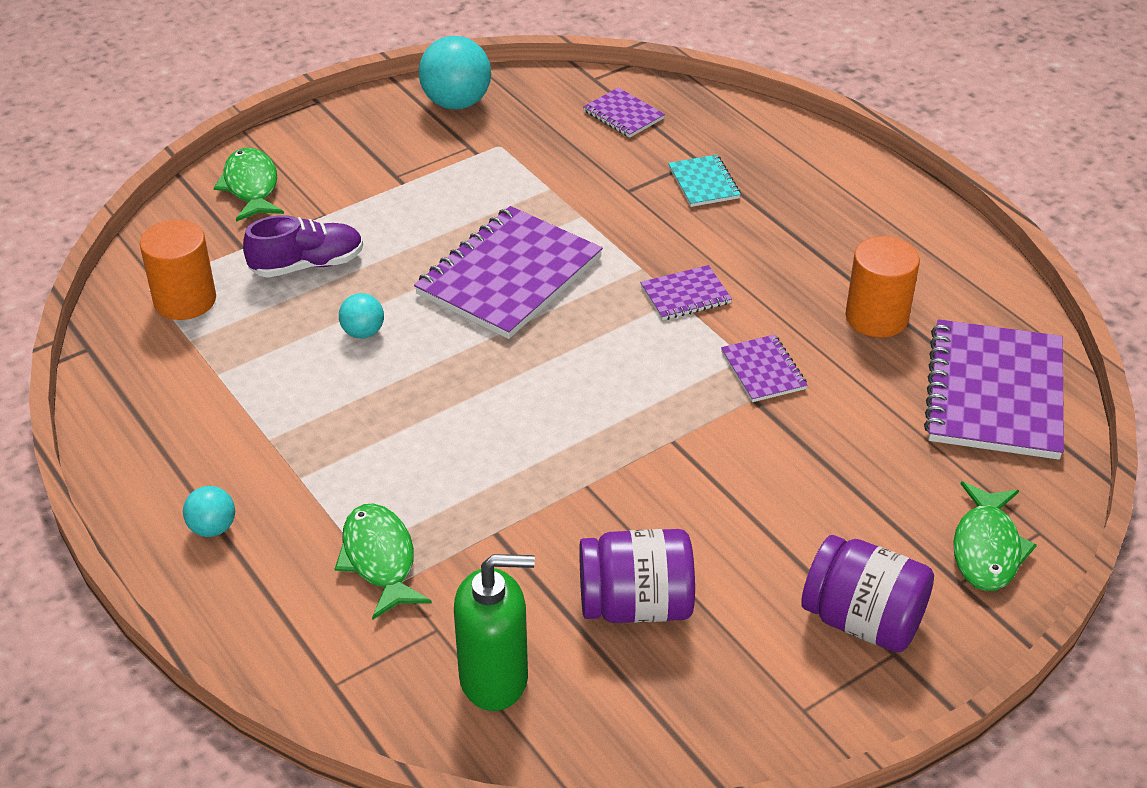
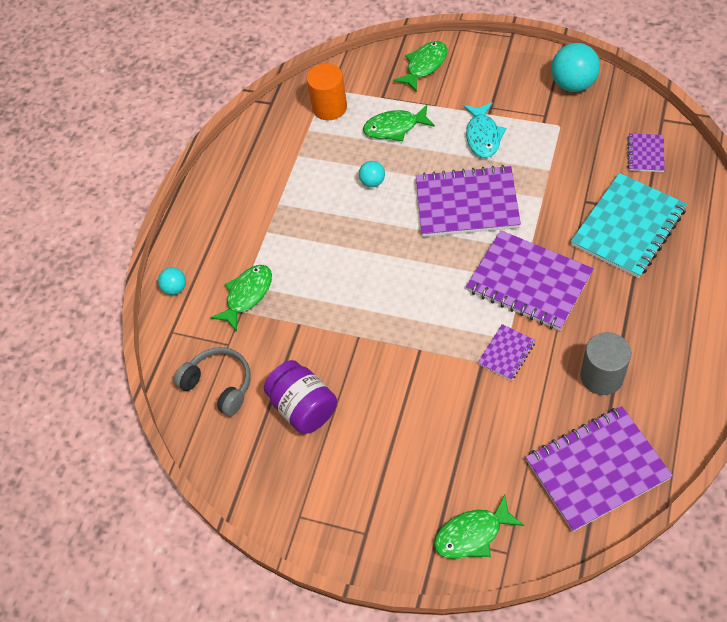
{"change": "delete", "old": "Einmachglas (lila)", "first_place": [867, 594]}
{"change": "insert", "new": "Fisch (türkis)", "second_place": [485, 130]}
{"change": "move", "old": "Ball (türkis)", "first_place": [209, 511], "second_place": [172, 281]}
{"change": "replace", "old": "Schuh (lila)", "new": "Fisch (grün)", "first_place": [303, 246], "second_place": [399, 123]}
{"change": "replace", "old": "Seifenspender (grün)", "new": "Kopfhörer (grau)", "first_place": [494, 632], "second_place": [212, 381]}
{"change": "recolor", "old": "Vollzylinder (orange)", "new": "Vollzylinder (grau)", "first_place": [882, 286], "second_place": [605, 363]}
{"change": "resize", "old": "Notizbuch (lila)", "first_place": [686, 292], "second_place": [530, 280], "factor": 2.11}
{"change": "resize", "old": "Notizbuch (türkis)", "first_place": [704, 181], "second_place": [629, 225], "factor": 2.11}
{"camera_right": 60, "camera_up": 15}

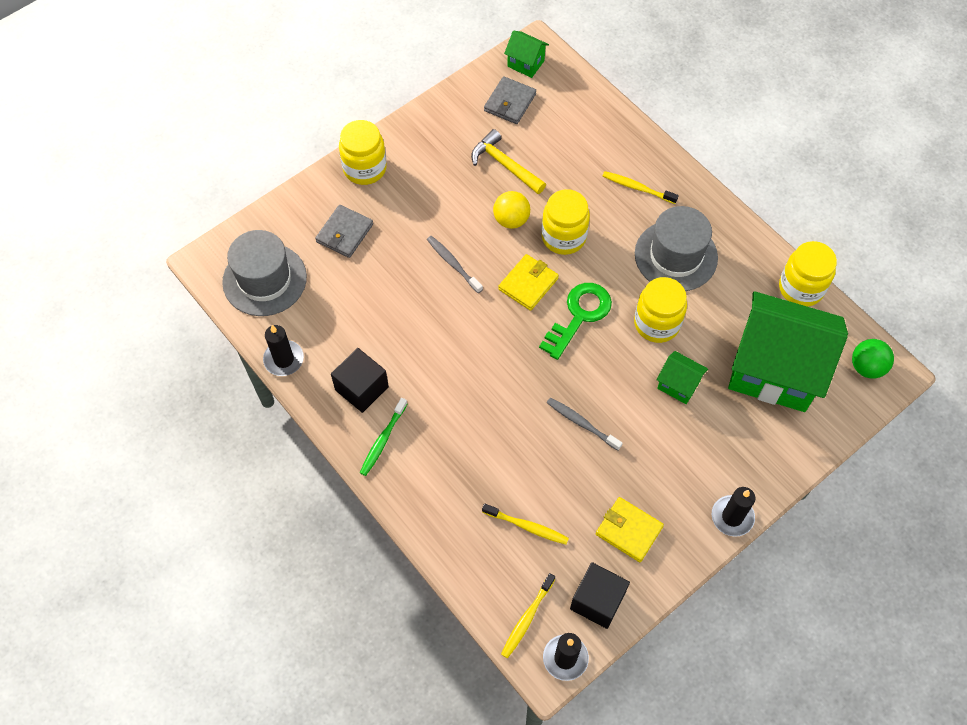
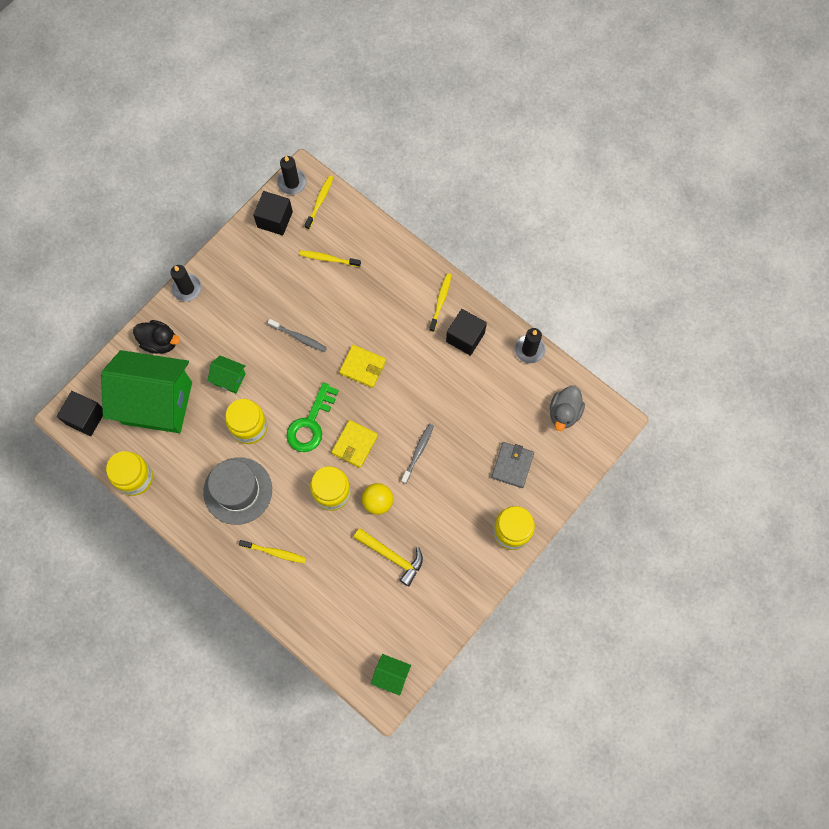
{"change": "delete", "old": "Geldbörse (grau)", "first_place": [510, 100]}
{"change": "insert", "new": "Ente (schwarz)", "second_place": [156, 337]}
{"change": "move", "old": "Geldbörse (gelb)", "first_place": [630, 529], "second_place": [362, 366]}
{"change": "replace", "old": "Hut (grau)", "new": "Ente (grau)", "first_place": [264, 273], "second_place": [567, 408]}
{"change": "replace", "old": "Ball (grün)", "new": "Kubus (schwarz)", "first_place": [873, 359], "second_place": [80, 413]}
{"change": "recolor", "old": "Zahnbürste (grün)", "new": "Zahnbürste (gelb)", "first_place": [383, 437], "second_place": [440, 302]}
{"change": "rotate", "old": "Zahnbürste (grau)", "first_place": [455, 264], "second_place": [417, 454], "degrees": -105}
{"camera_right": 170, "camera_up": 10}

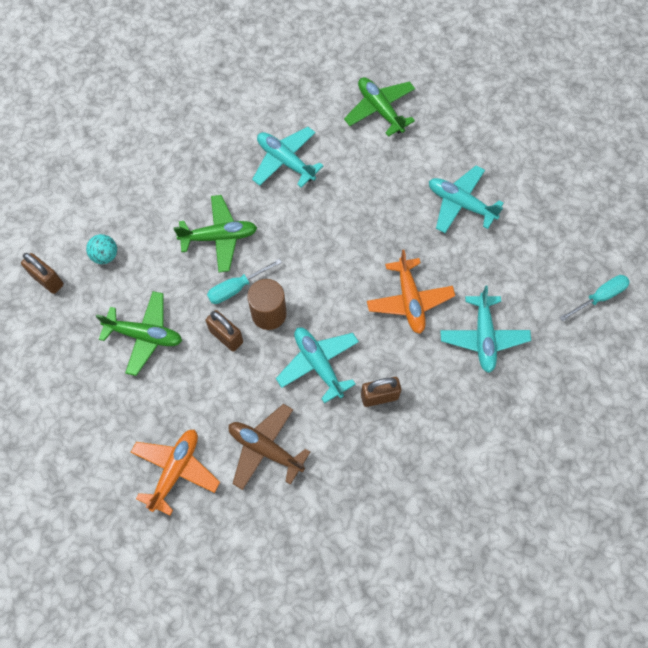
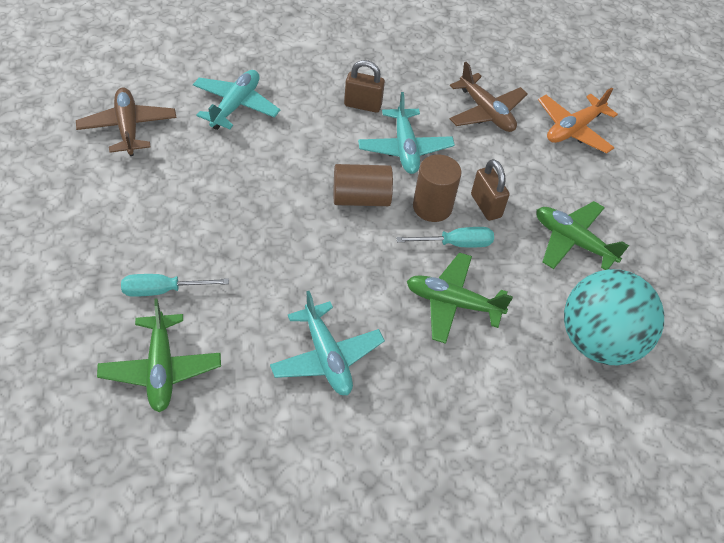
{"change": "delete", "old": "Vorhängeschloss (braun)", "first_place": [42, 273]}
{"change": "delete", "old": "Flugzeug (orange)", "first_place": [411, 292]}
{"change": "delete", "old": "Flugzeug (türkis)", "first_place": [466, 199]}
{"change": "insert", "new": "Flugzeug (braun)", "second_place": [126, 122]}
{"change": "insert", "new": "Vollzylinder (braun)", "second_place": [363, 185]}
{"change": "move", "old": "Schraubenzieher (türkis)", "first_place": [594, 298], "second_place": [175, 285]}
{"change": "resize", "old": "Ball (türkis)", "first_place": [101, 249], "second_place": [614, 317], "factor": 2.4}
{"camera_right": -160, "camera_up": -15}

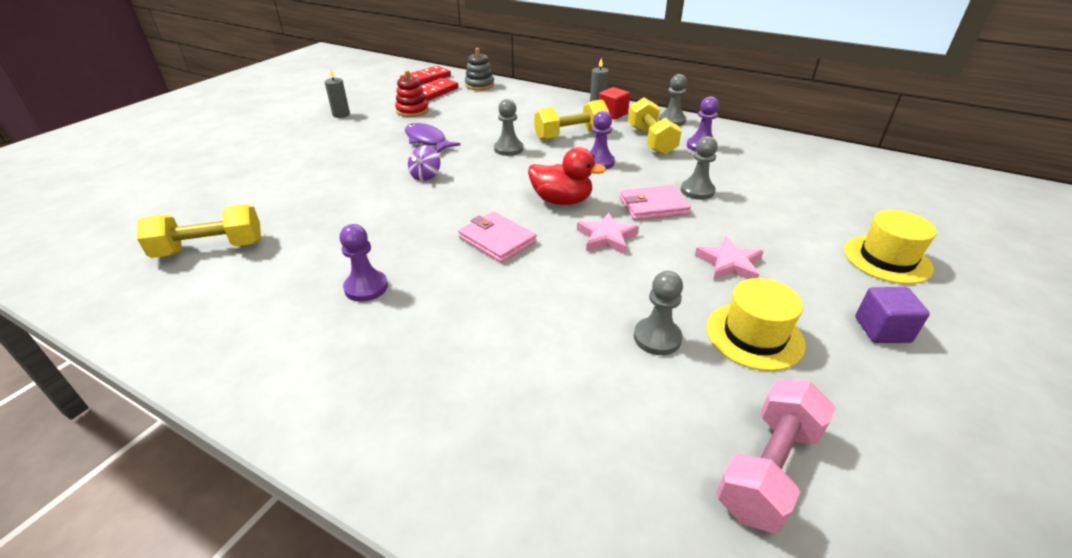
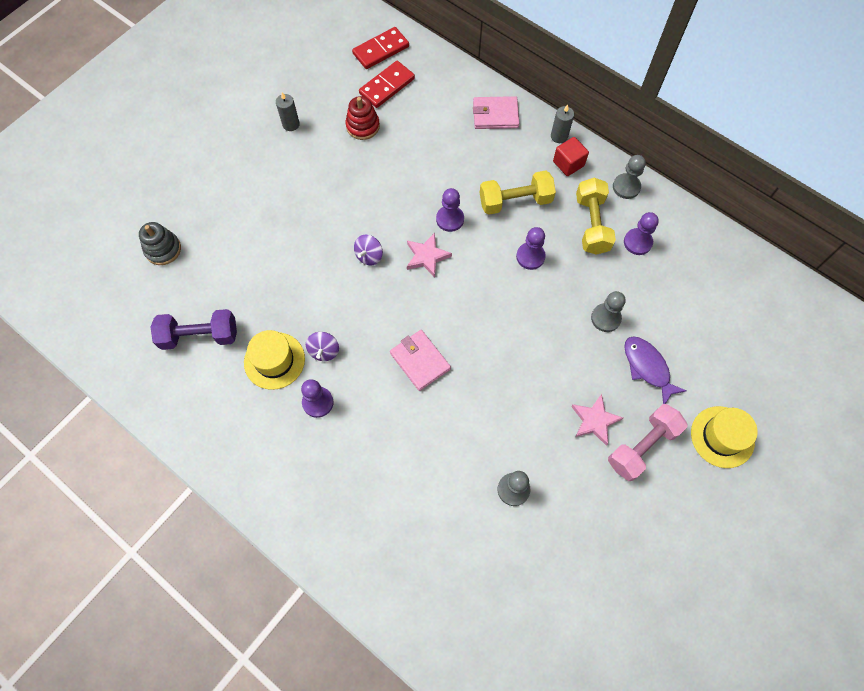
{"change": "delete", "old": "Ente (rot)", "first_place": [567, 176]}
{"change": "delete", "old": "Kubus (lila)", "first_place": [892, 315]}
{"change": "insert", "new": "Kreisel (lila)", "second_place": [322, 346]}
{"change": "move", "old": "Fisch (lila)", "first_place": [432, 138], "second_place": [655, 370]}
{"change": "move", "old": "Stapelspielzeug (grau)", "first_place": [479, 69], "second_place": [160, 243]}
{"change": "move", "old": "Stern (rosa)", "first_place": [608, 233], "second_place": [429, 255]}
{"change": "move", "old": "Geldbörse (rosa)", "first_place": [655, 202], "second_place": [496, 112]}
{"change": "move", "old": "Hut (gelb)", "first_place": [756, 324], "second_place": [274, 360]}
{"change": "move", "old": "Hantel (rosa)", "first_place": [776, 456], "second_place": [647, 442]}
{"change": "recolor", "old": "Hantel (gelb)", "new": "Hantel (lila)", "first_place": [199, 231], "second_place": [194, 329]}
{"change": "recolor", "old": "Bauer (grau)", "new": "Bauer (lila)", "first_place": [508, 127], "second_place": [450, 210]}
{"camera_right": 10, "camera_up": 30}

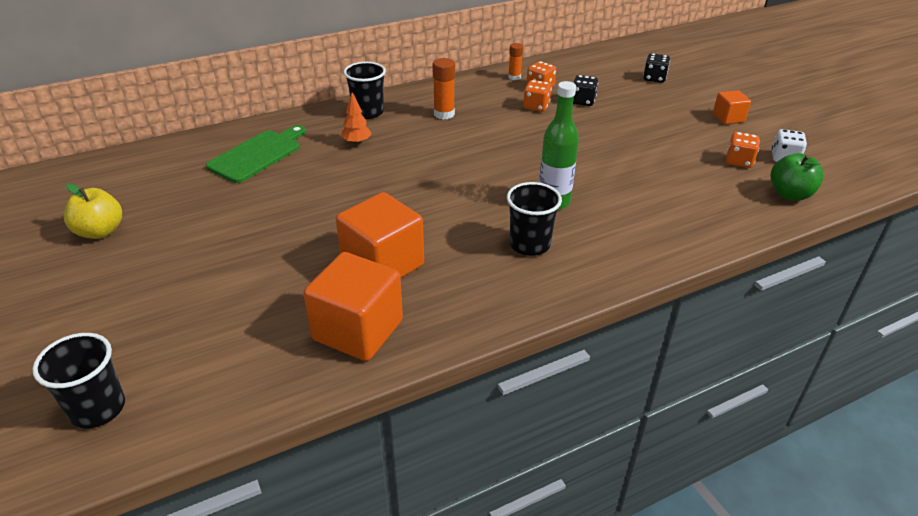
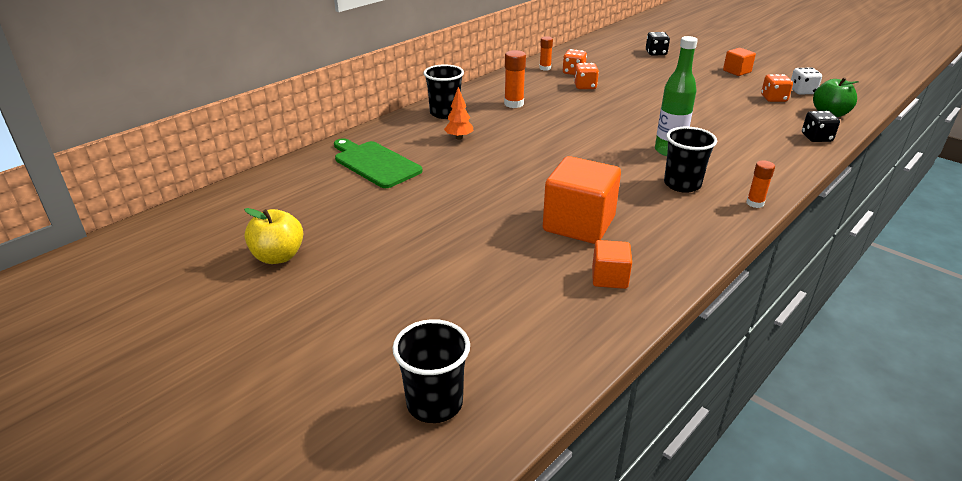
{"change": "insert", "new": "Klebestift (orange)", "second_place": [760, 184]}
{"change": "move", "old": "Spielwürfel (schwarz)", "first_place": [585, 90], "second_place": [821, 126]}
{"change": "rotate", "old": "Schneidebrett (grün)", "first_place": [256, 154], "second_place": [378, 163], "degrees": -60}
{"change": "resize", "old": "Kubus (orange)", "first_place": [353, 306], "second_place": [612, 264], "factor": 0.52}
{"camera_right": -20, "camera_up": -5}

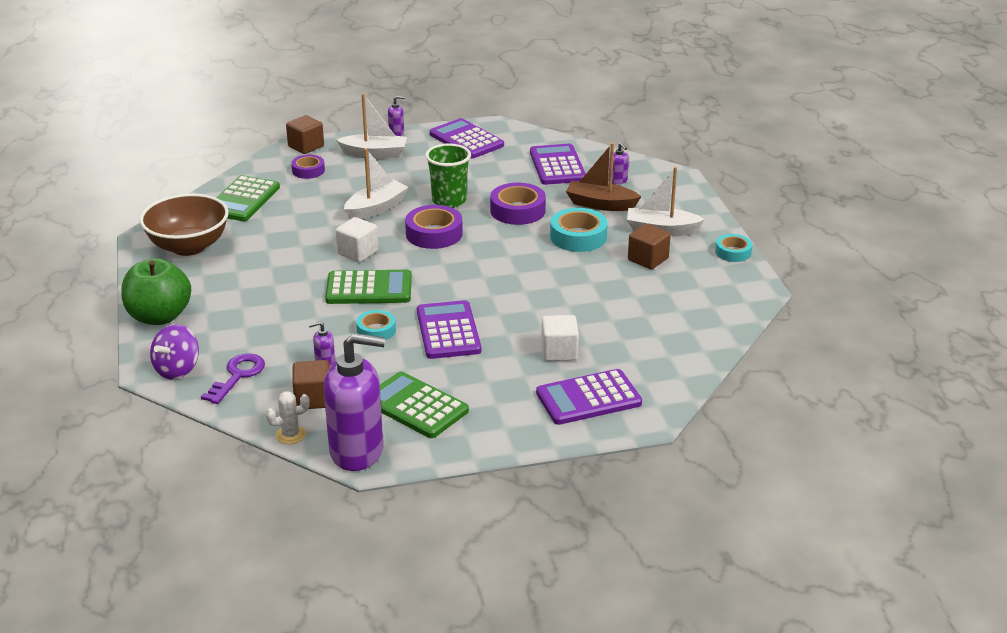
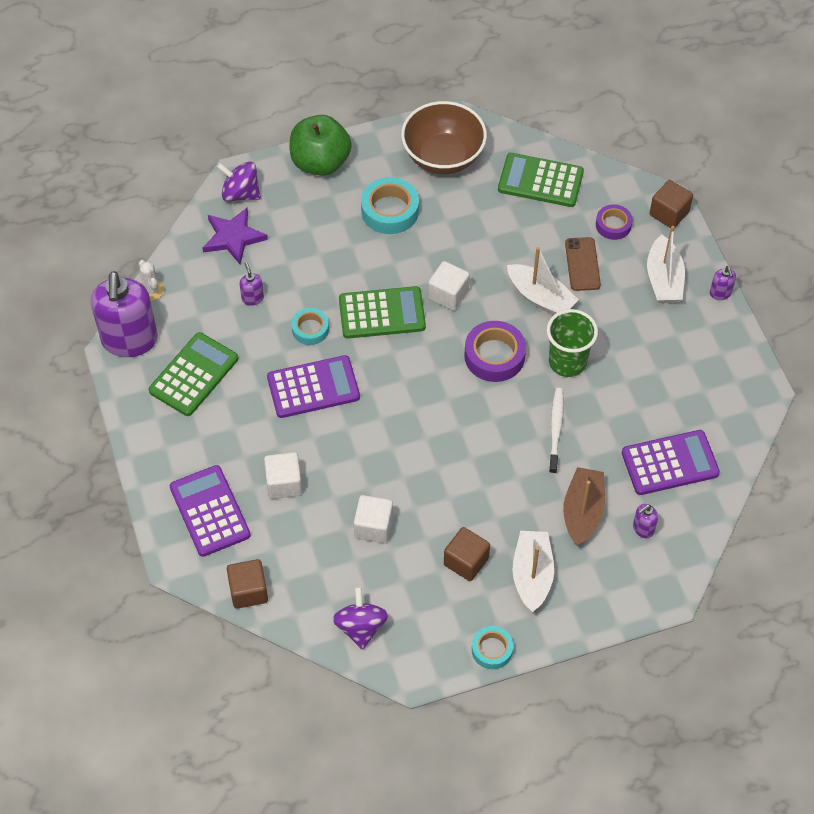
{"change": "delete", "old": "Taschenrechner (lila)", "first_place": [467, 138]}
{"change": "insert", "new": "Kreisel (lila)", "second_place": [360, 618]}
{"change": "insert", "new": "Kubus (weiß)", "second_place": [373, 519]}
{"change": "insert", "new": "Handy (braun)", "second_place": [583, 264]}
{"change": "move", "old": "Kubus (braun)", "first_place": [311, 384], "second_place": [247, 584]}
{"change": "move", "old": "Klebeband (türkis)", "first_place": [579, 230], "second_place": [390, 205]}
{"change": "replace", "old": "Schlüssel (lila)", "new": "Stern (lila)", "first_place": [233, 378], "second_place": [235, 236]}
{"change": "replace", "old": "Klebeband (lila)", "new": "Zahnbürste (weiß)", "first_place": [518, 204], "second_place": [556, 431]}
{"change": "rotate", "old": "Taschenrechner (grün)", "first_place": [368, 287], "second_place": [382, 312], "degrees": -90}
{"camera_right": 85, "camera_up": 25}

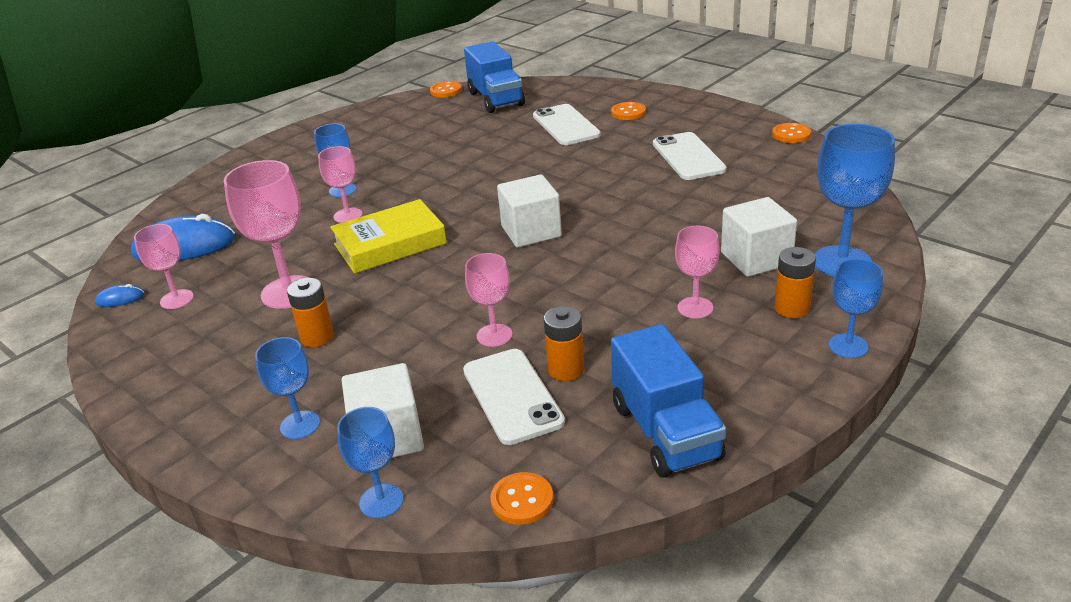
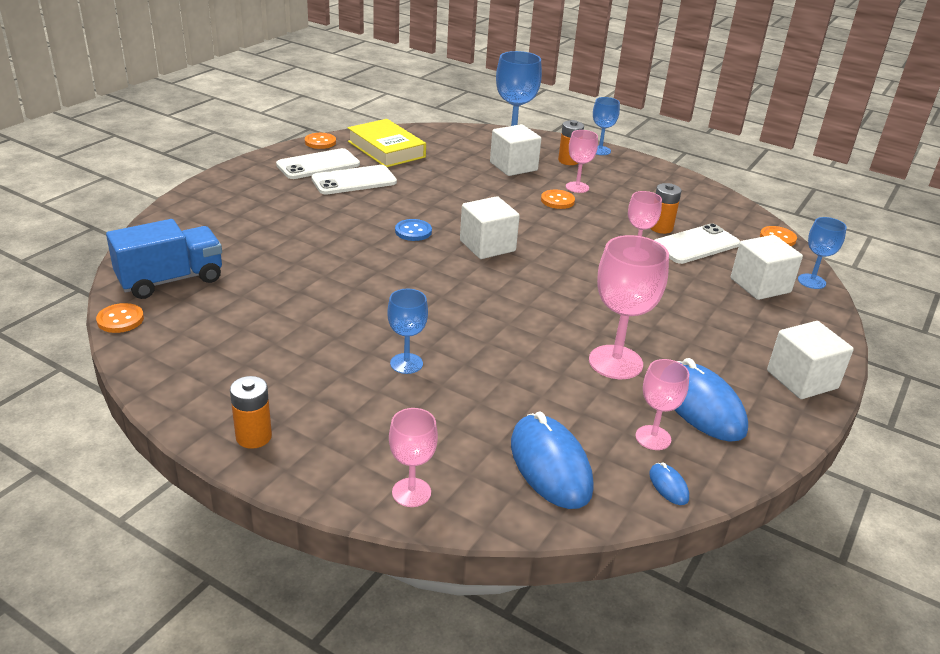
{"change": "delete", "old": "Kelch (blau)", "first_place": [287, 388]}
{"change": "delete", "old": "Lastwagen (blau)", "first_place": [668, 400]}
{"change": "insert", "new": "Knopf (blau)", "second_place": [413, 230]}
{"change": "insert", "new": "Computermaus (blau)", "second_place": [711, 400]}
{"change": "insert", "new": "Kubus (weiß)", "second_place": [810, 360]}
{"change": "move", "old": "Batterie (orange)", "first_place": [310, 312], "second_place": [251, 412]}
{"change": "move", "old": "Kelch (rosa)", "first_place": [340, 184], "second_place": [413, 457]}
{"change": "move", "old": "Buch (gelb)", "first_place": [388, 236], "second_place": [387, 143]}
{"change": "move", "old": "Handy (weiß)", "first_place": [567, 124], "second_place": [318, 163]}
{"change": "move", "old": "Knopf (orange)", "first_place": [628, 111], "second_place": [558, 199]}
{"camera_right": -105, "camera_up": 0}

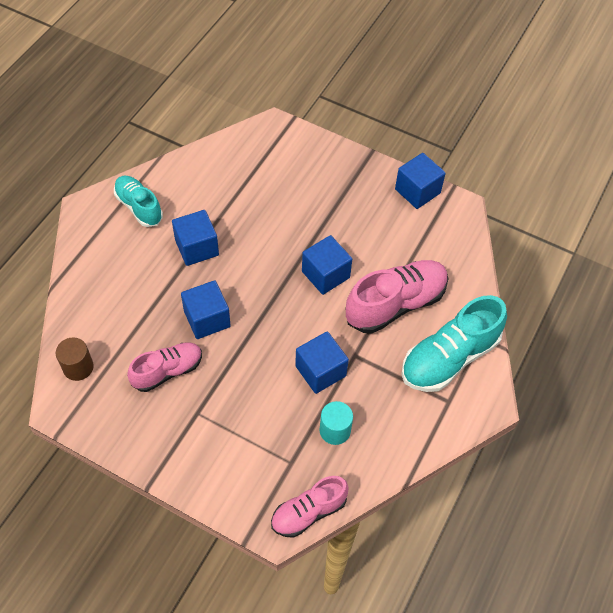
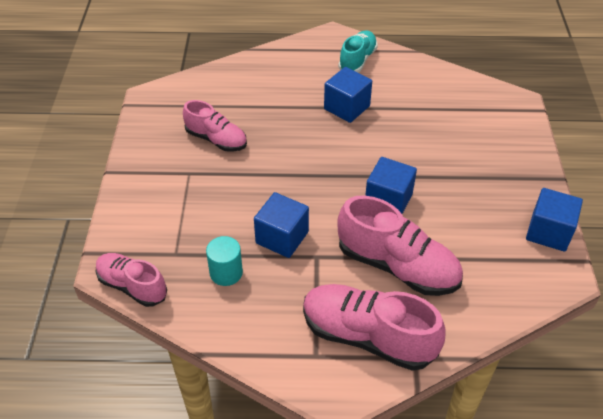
{"change": "delete", "old": "Vollzylinder (braun)", "first_place": [75, 359]}
{"change": "delete", "old": "Kubus (blau)", "first_place": [206, 309]}
{"change": "recolor", "old": "Schuh (türkis)", "new": "Schuh (rosa)", "first_place": [454, 343], "second_place": [374, 327]}
{"camera_right": 65, "camera_up": -10}

